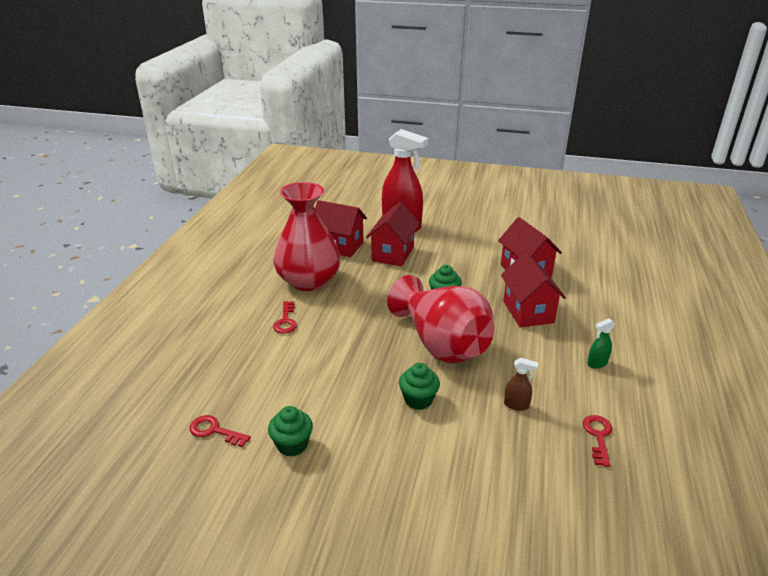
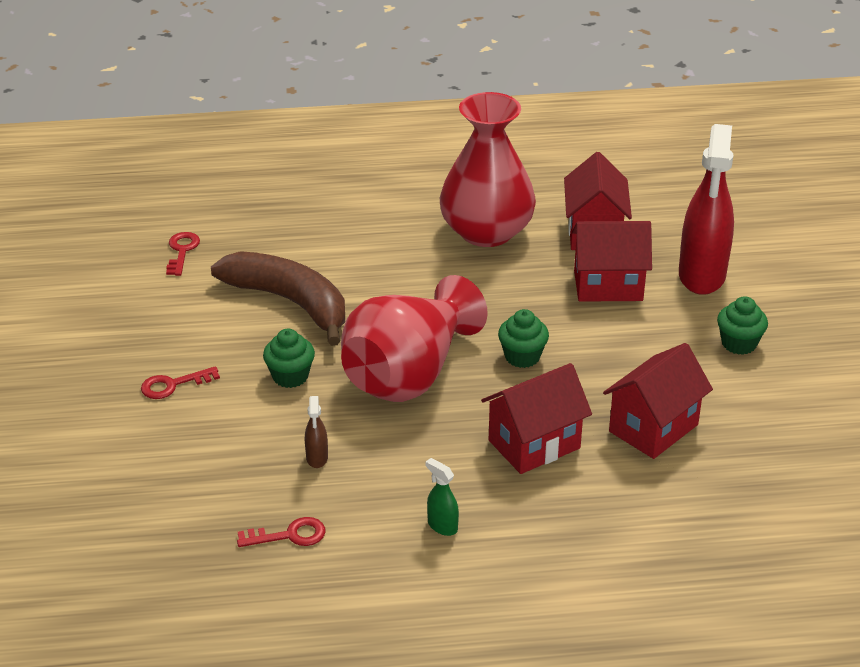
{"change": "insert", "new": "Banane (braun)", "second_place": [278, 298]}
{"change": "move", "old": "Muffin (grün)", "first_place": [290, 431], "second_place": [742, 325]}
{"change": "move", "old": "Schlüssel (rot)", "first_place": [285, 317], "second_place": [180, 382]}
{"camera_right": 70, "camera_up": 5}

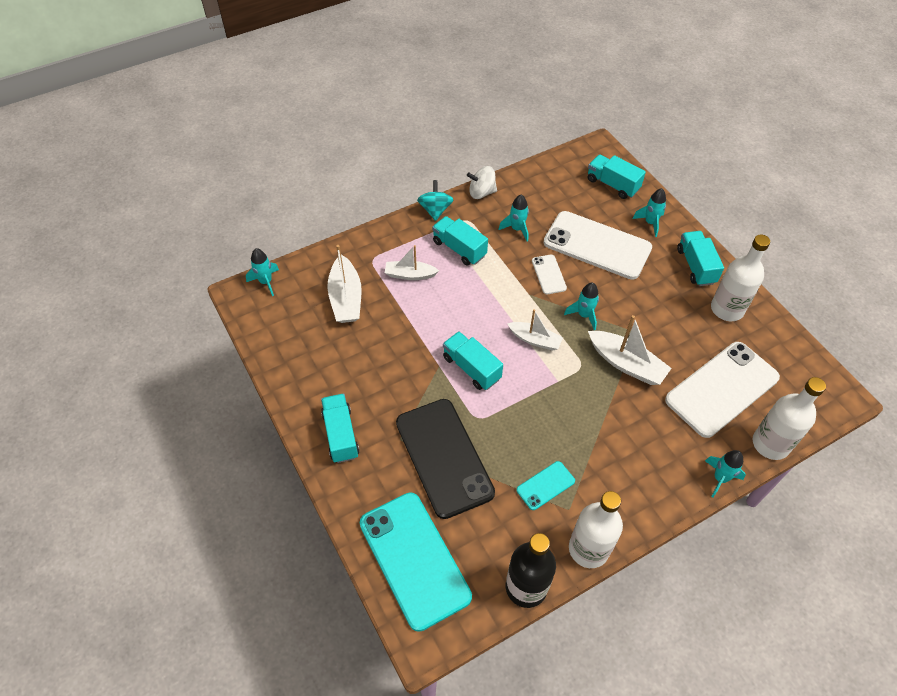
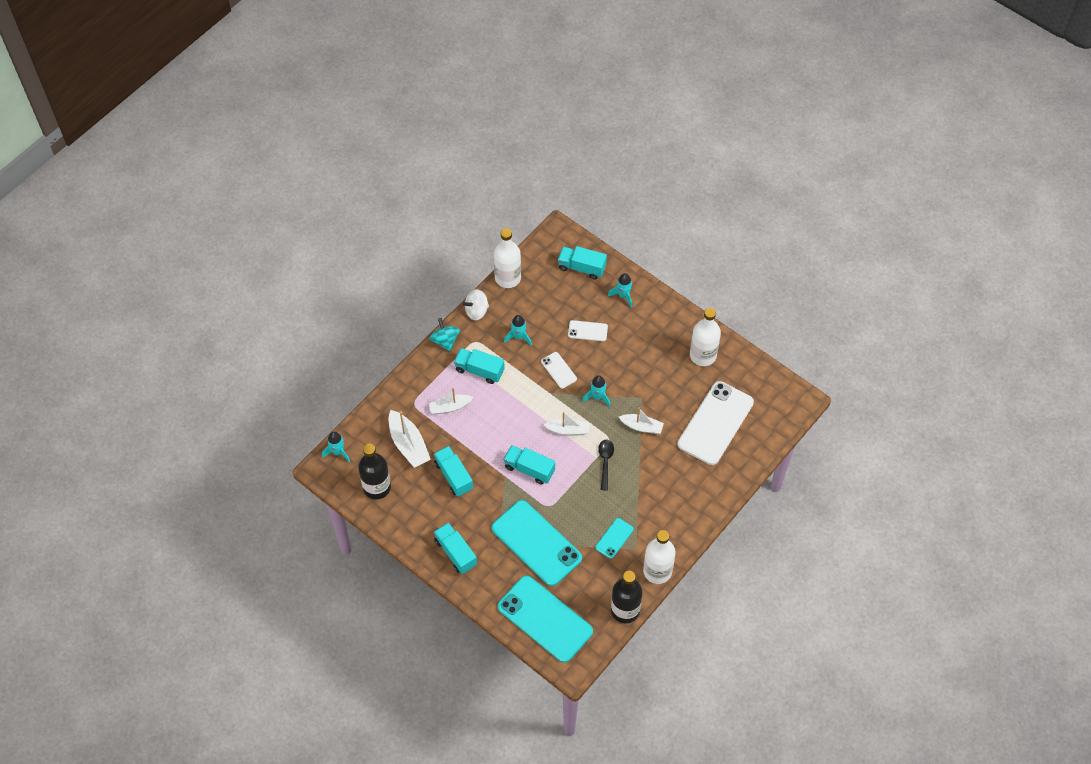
{"change": "delete", "old": "Rakete (türkis)", "first_place": [725, 473]}
{"change": "insert", "new": "Flasche (schwarz)", "second_place": [374, 471]}
{"change": "insert", "new": "Löffel (schwarz)", "second_place": [606, 465]}
{"change": "move", "old": "Lastwagen (türkis)", "first_place": [700, 258], "second_place": [453, 471]}
{"change": "move", "old": "Flasche (weiß)", "first_place": [789, 418], "second_place": [507, 258]}
{"change": "recolor", "old": "Handy (schwarz)", "new": "Handy (türkis)", "first_place": [445, 459], "second_place": [536, 543]}
{"change": "resize", "old": "Handy (weiß)", "first_place": [597, 245], "second_place": [588, 330], "factor": 0.46}
{"change": "resize", "old": "Boot (weiß)", "first_place": [630, 350], "second_place": [641, 421], "factor": 0.66}
{"camera_right": -20, "camera_up": 5}

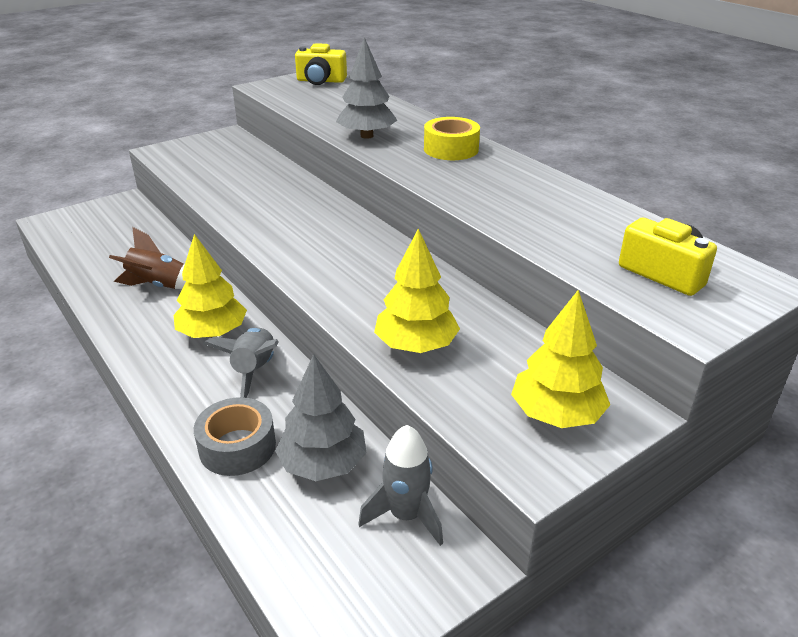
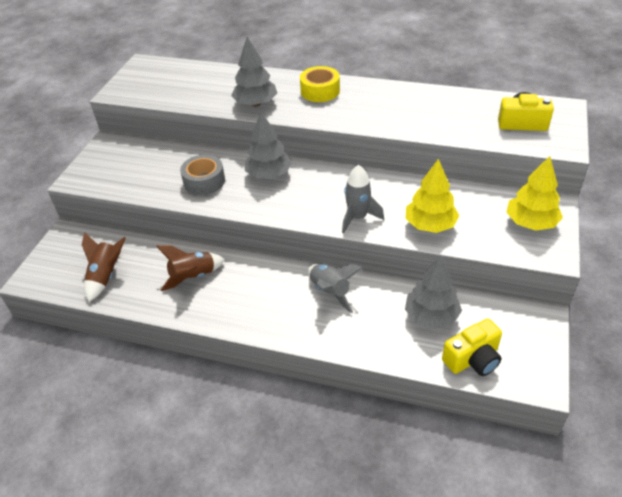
{"change": "delete", "old": "Baum (gelb)", "first_place": [210, 286]}
{"change": "insert", "new": "Rakete (braun)", "second_place": [104, 266]}
{"change": "insert", "new": "Baum (grau)", "second_place": [268, 145]}
{"change": "move", "old": "Klebeband (grau)", "first_place": [235, 436], "second_place": [202, 175]}
{"change": "move", "old": "Kamera (gelb)", "first_place": [321, 64], "second_place": [472, 347]}
{"change": "move", "old": "Rakete (grau)", "first_place": [400, 485], "second_place": [363, 199]}
{"camera_right": -35, "camera_up": 10}

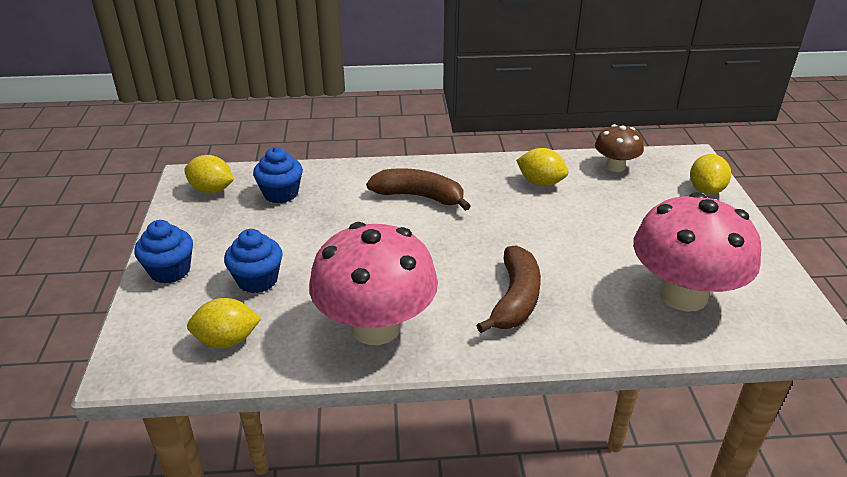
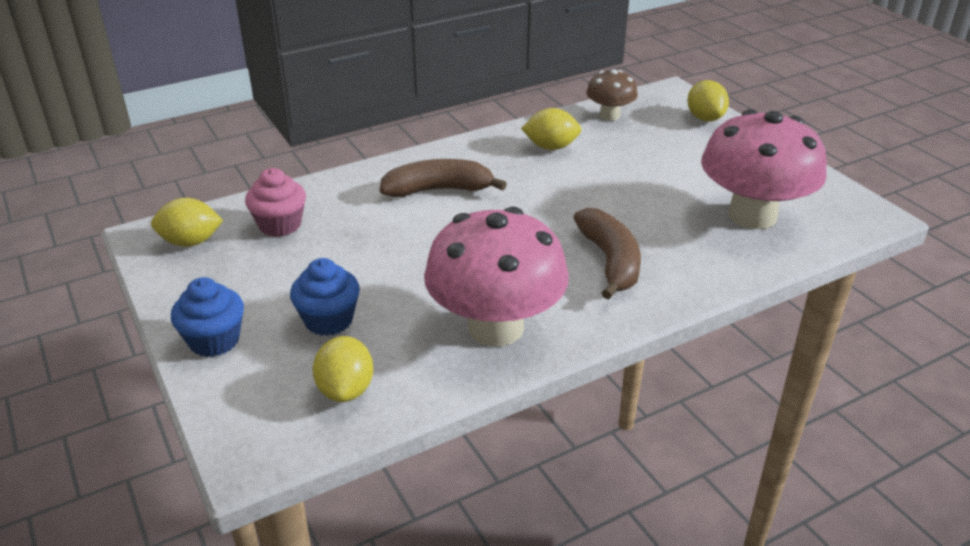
{"change": "recolor", "old": "Muffin (blau)", "new": "Muffin (rosa)", "first_place": [278, 175], "second_place": [275, 202]}
{"change": "rotate", "old": "Zitrone (gelb)", "first_place": [224, 323], "second_place": [343, 369], "degrees": -60}
{"camera_right": -25, "camera_up": 0}

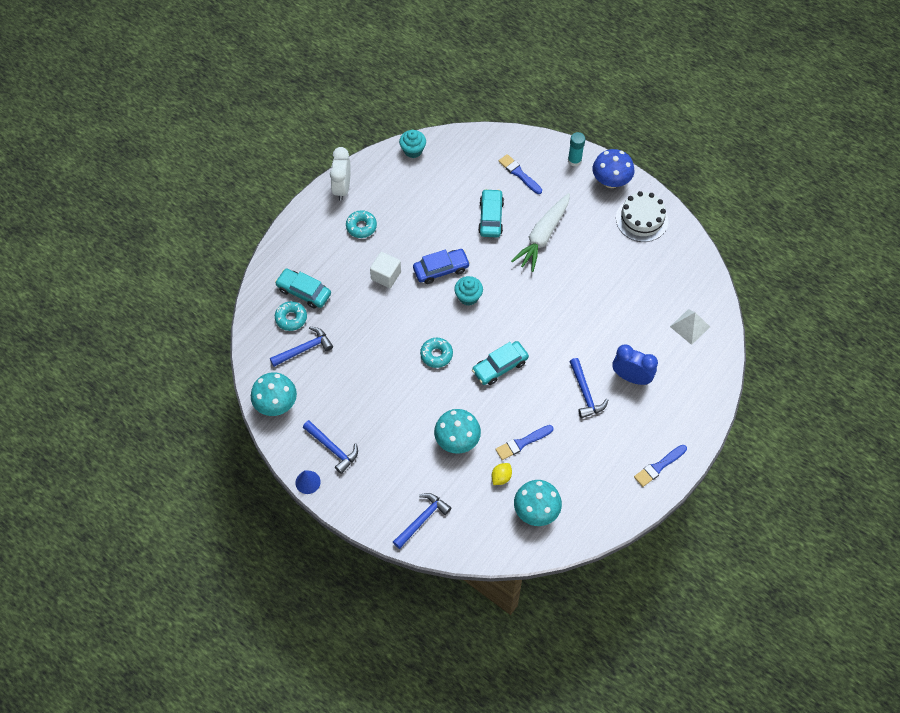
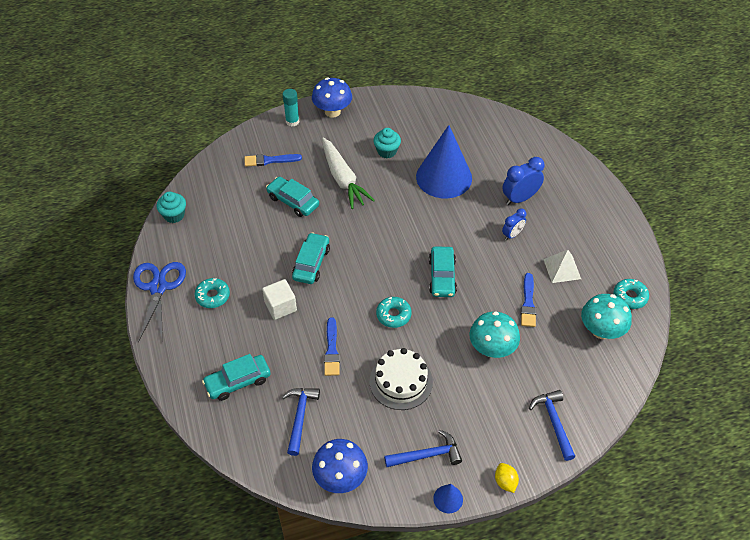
{"change": "insert", "new": "Kegel (blau)", "second_place": [444, 161]}
{"change": "move", "old": "Donut (türkis)", "first_place": [291, 316], "second_place": [631, 294]}
{"change": "move", "old": "Muffin (türkis)", "first_place": [468, 291], "second_place": [387, 143]}
{"change": "move", "old": "Zitrone (gelb)", "first_place": [502, 474], "second_place": [507, 478]}
{"change": "move", "old": "Kuchen (weiß)", "first_place": [642, 216], "second_place": [401, 379]}
{"change": "move", "old": "Pinsel (blau)", "first_place": [660, 466], "second_place": [332, 346]}
{"change": "move", "old": "Pyramide (weiß)", "first_place": [690, 327], "second_place": [562, 266]}
{"change": "replace", "old": "Wecker (weiß)", "new": "Schere (blau)", "first_place": [340, 174], "second_place": [159, 302]}
{"change": "replace", "old": "Hammer (blau)", "new": "Wecker (blau)", "first_place": [588, 388], "second_place": [514, 224]}
{"change": "recolor", "old": "Pilz (türkis)", "new": "Pilz (blau)", "first_place": [274, 394], "second_place": [340, 466]}
{"change": "recolor", "old": "Auto (blau)", "new": "Auto (türkis)", "first_place": [441, 266], "second_place": [311, 258]}
{"camera_right": -55, "camera_up": -10}

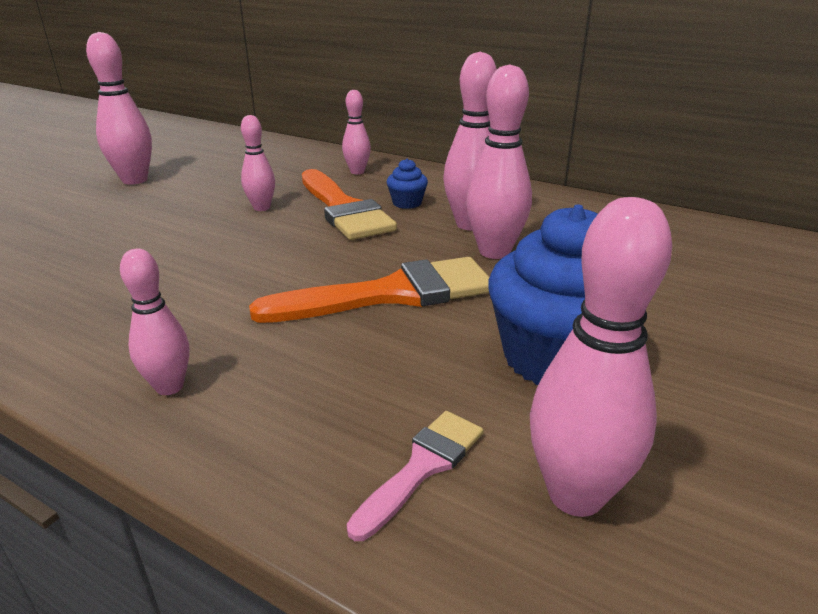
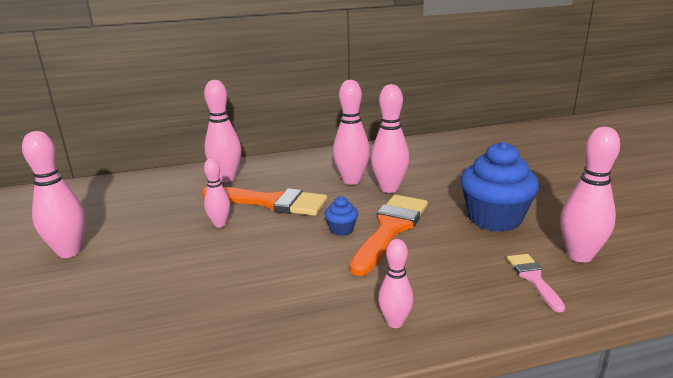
{"change": "move", "old": "Muffin (blau)", "first_place": [407, 183], "second_place": [341, 216]}
{"change": "resize", "old": "Bowlingkegel (rosa)", "first_place": [356, 132], "second_place": [223, 131], "factor": 1.66}
{"camera_right": -45, "camera_up": -5}

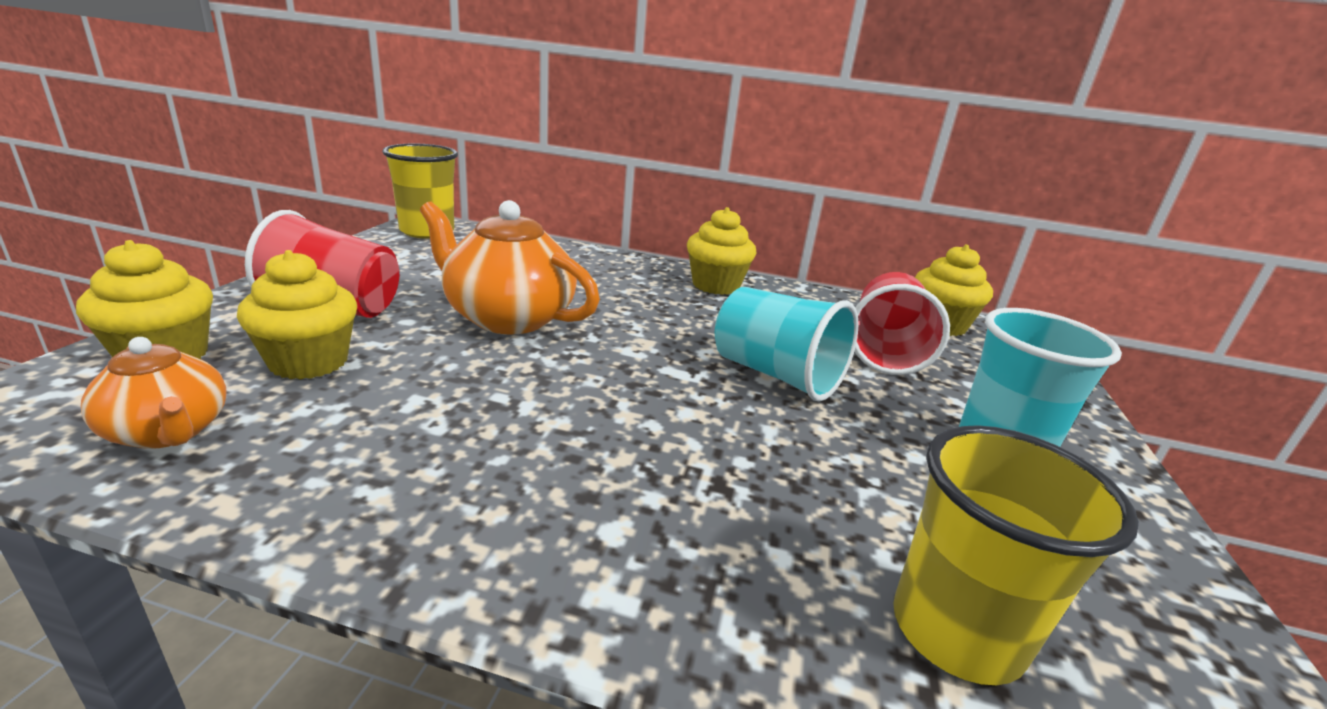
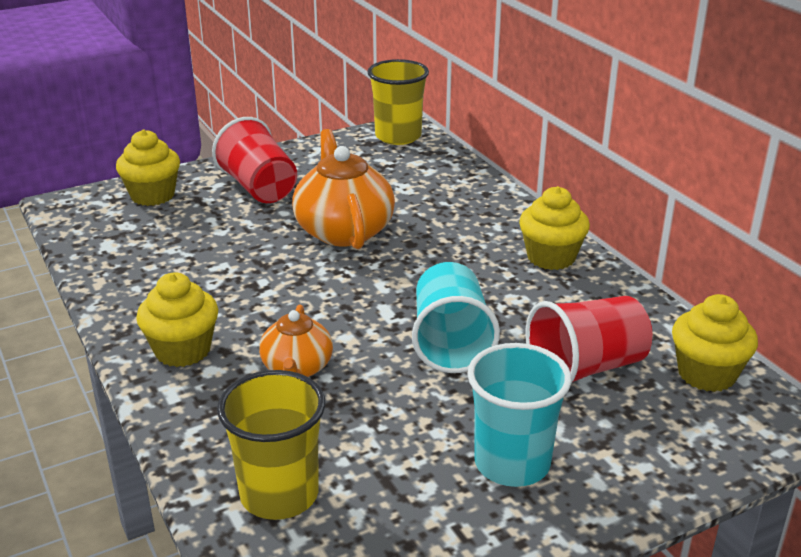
{"change": "move", "old": "Teekanne (orange)", "first_place": [154, 393], "second_place": [296, 341]}
{"change": "move", "old": "Muffin (gelb)", "first_place": [297, 315], "second_place": [177, 319]}
{"camera_right": 50, "camera_up": 5}

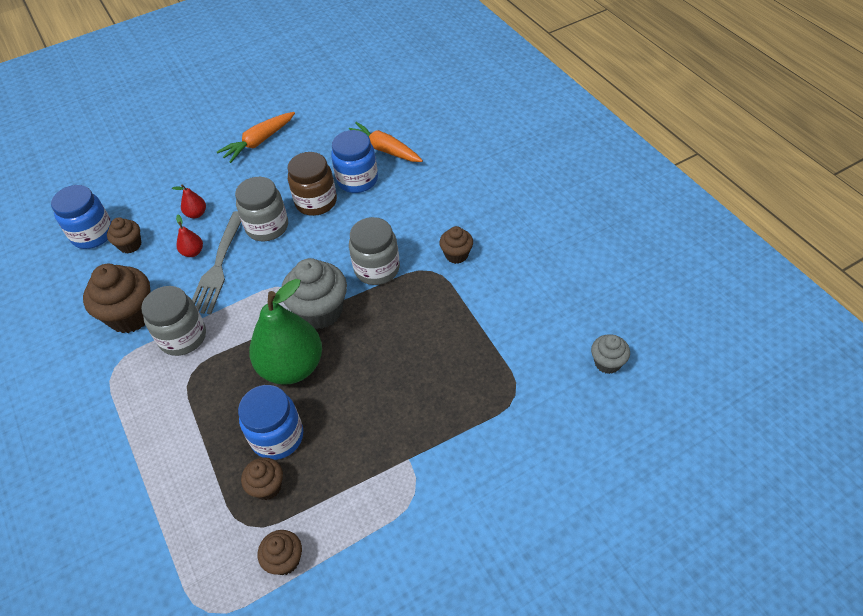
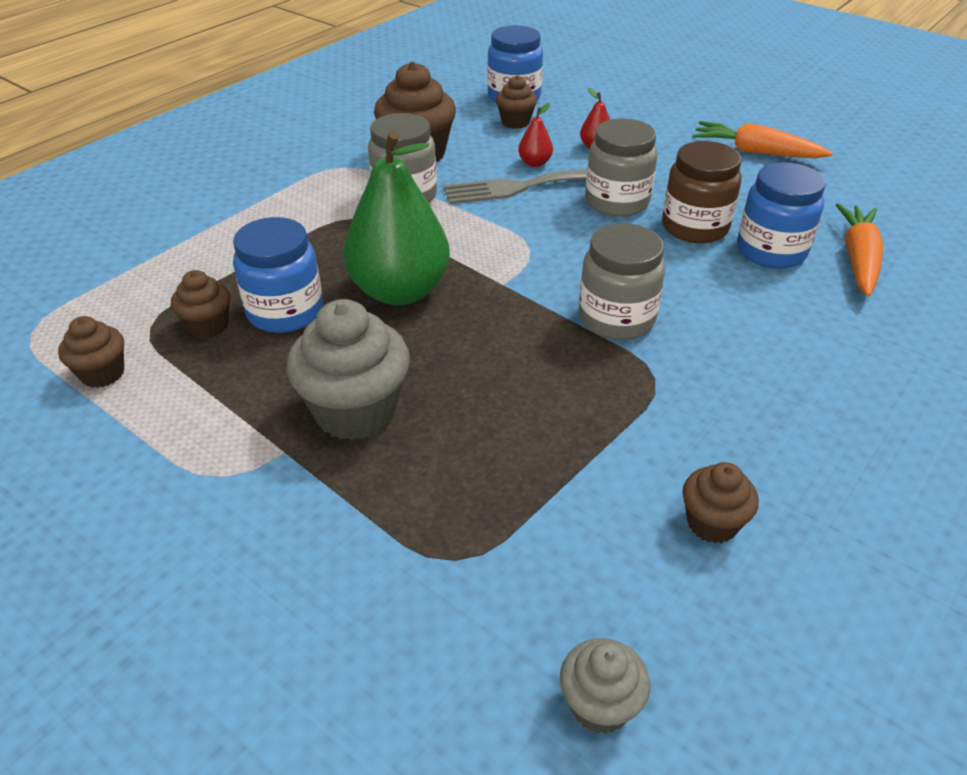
{"change": "move", "old": "Muffin (grau)", "first_place": [314, 293], "second_place": [348, 370]}
{"change": "move", "old": "Muffin (braun)", "first_place": [456, 245], "second_place": [721, 502]}
{"camera_right": 65, "camera_up": -10}

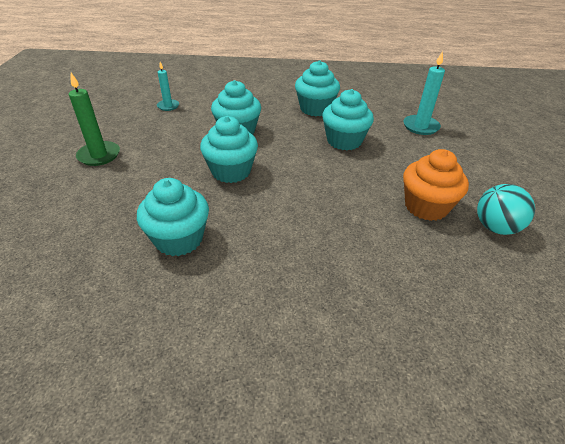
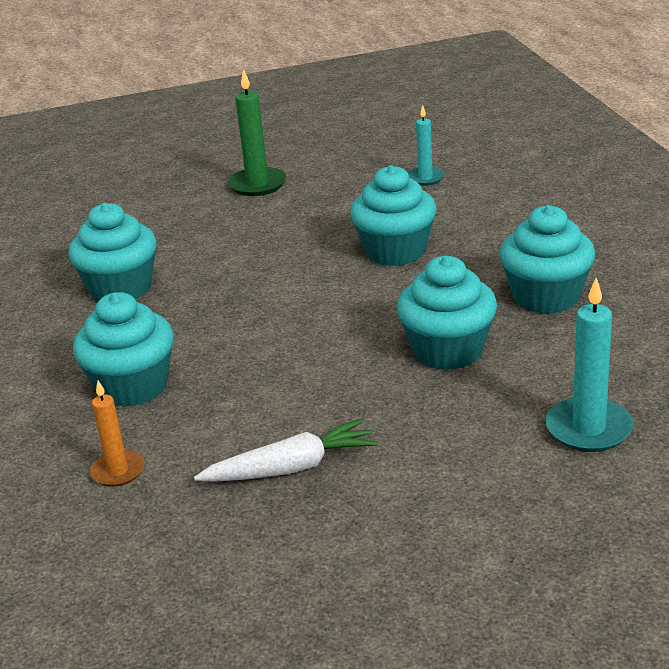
{"change": "delete", "old": "Ball (türkis)", "first_place": [506, 209]}
{"change": "insert", "new": "Kerze (orange)", "second_place": [117, 434]}
{"change": "move", "old": "Muffin (türkis)", "first_place": [229, 149], "second_place": [123, 349]}
{"change": "replace", "old": "Muffin (orange)", "new": "Karotte (weiß)", "first_place": [436, 185], "second_place": [286, 450]}
{"camera_right": 75, "camera_up": -10}

